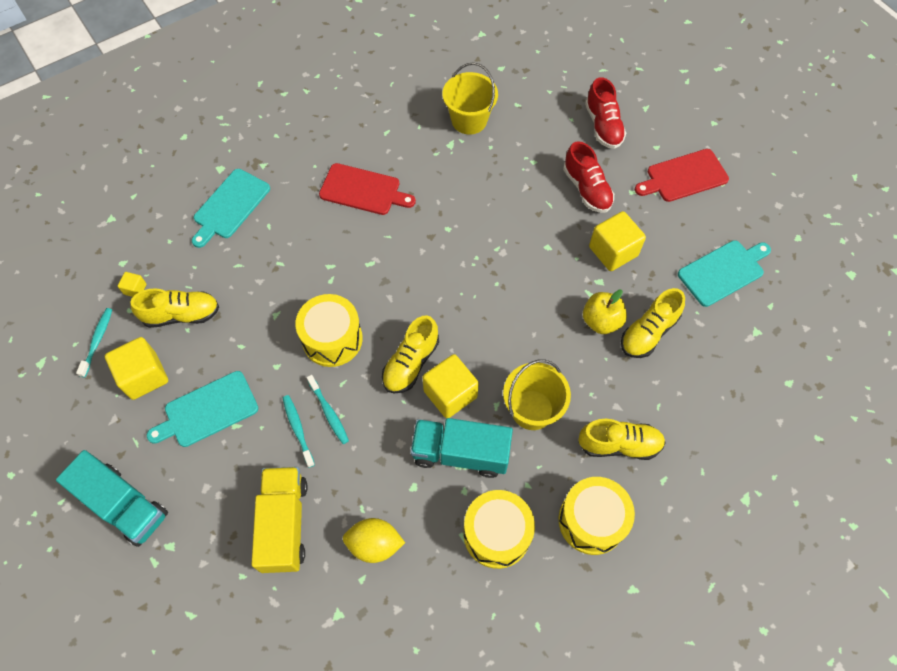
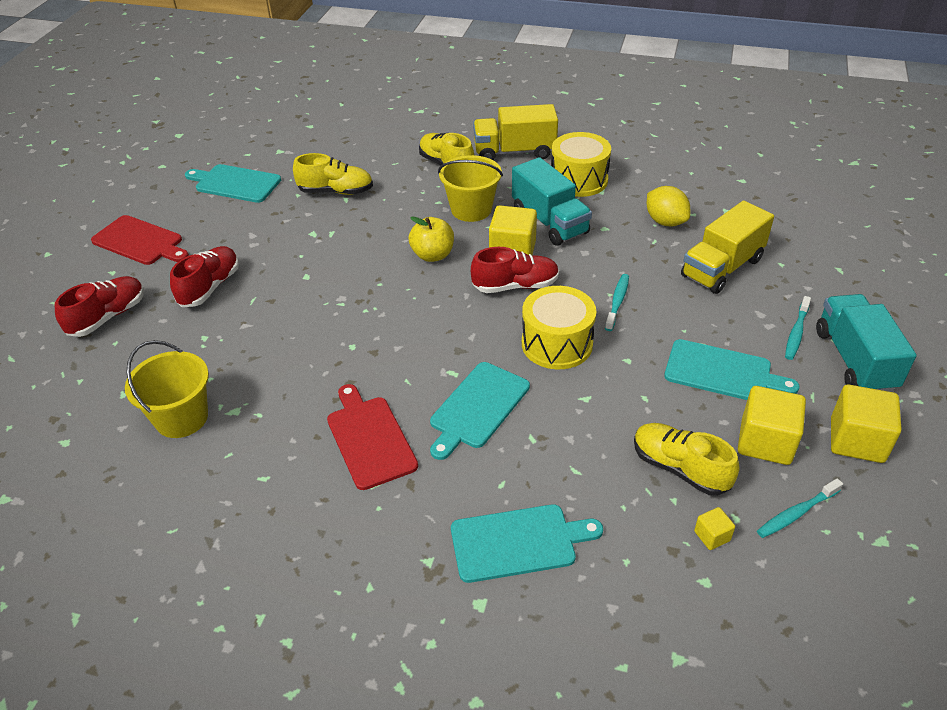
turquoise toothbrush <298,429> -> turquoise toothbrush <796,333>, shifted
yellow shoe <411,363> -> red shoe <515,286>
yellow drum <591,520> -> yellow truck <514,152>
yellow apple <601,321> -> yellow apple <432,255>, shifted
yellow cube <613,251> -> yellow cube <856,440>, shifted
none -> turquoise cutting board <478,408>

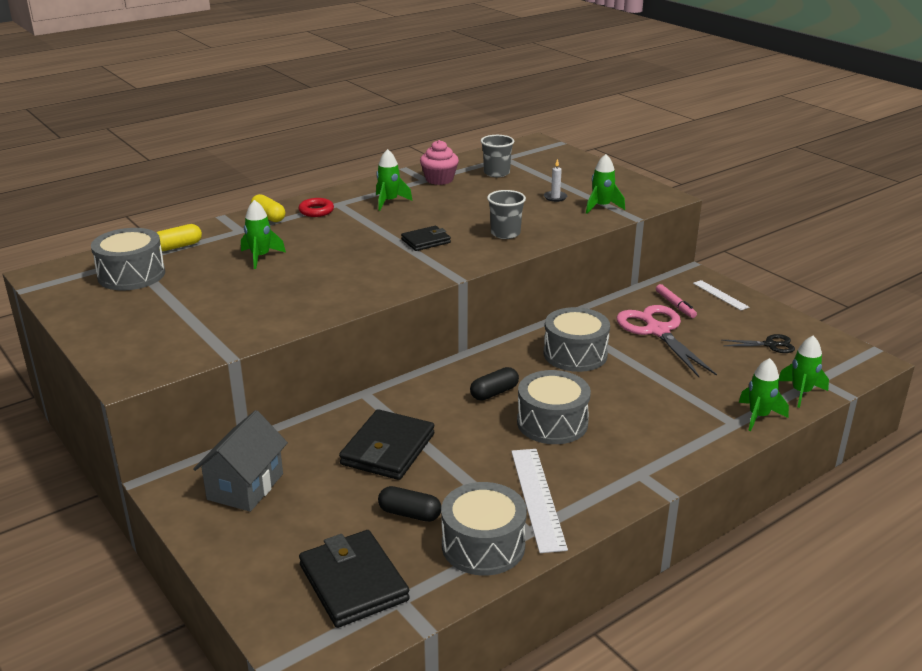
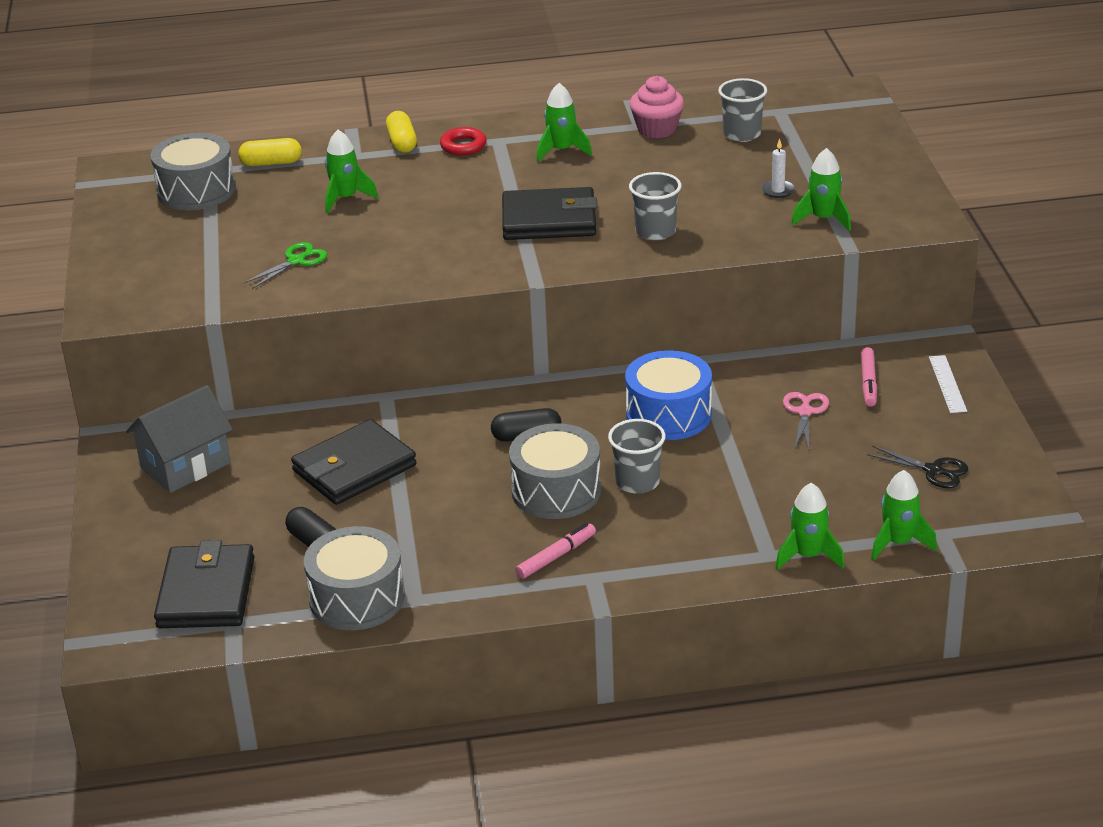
black wallet <426,241> -> black wallet <549,220>, x1.72
white ruler <538,498> -> none
grey drum <575,354> -> blue drum <668,414>
pink scissors <657,331> -> pink scissors <805,412>, x0.51
none -> green scissors <296,261>
none -> pink marker <556,556>
none -> grey cup <637,482>

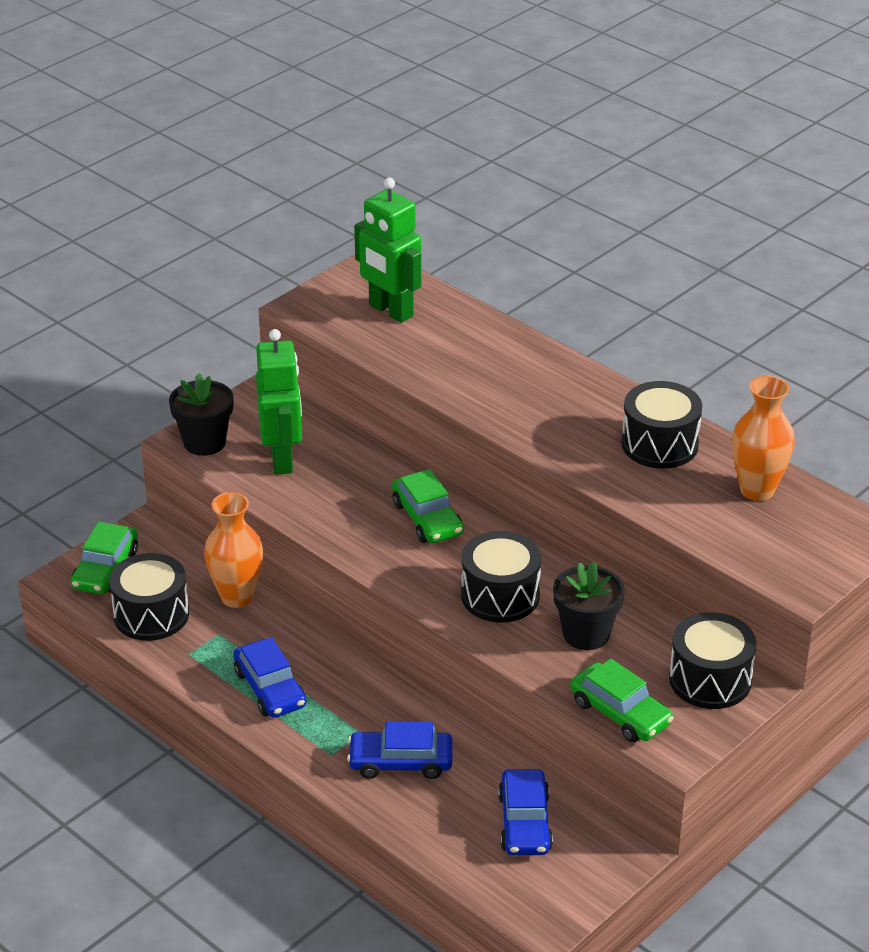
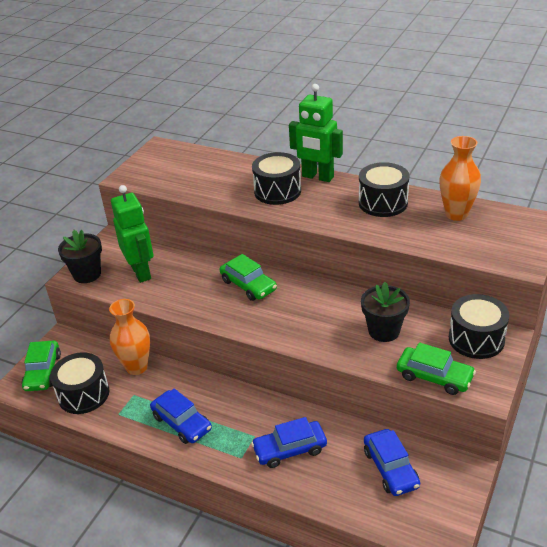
green robot <390,311> -> green robot <317,177>, shifted
black drum <500,595> -> black drum <277,191>, shifted

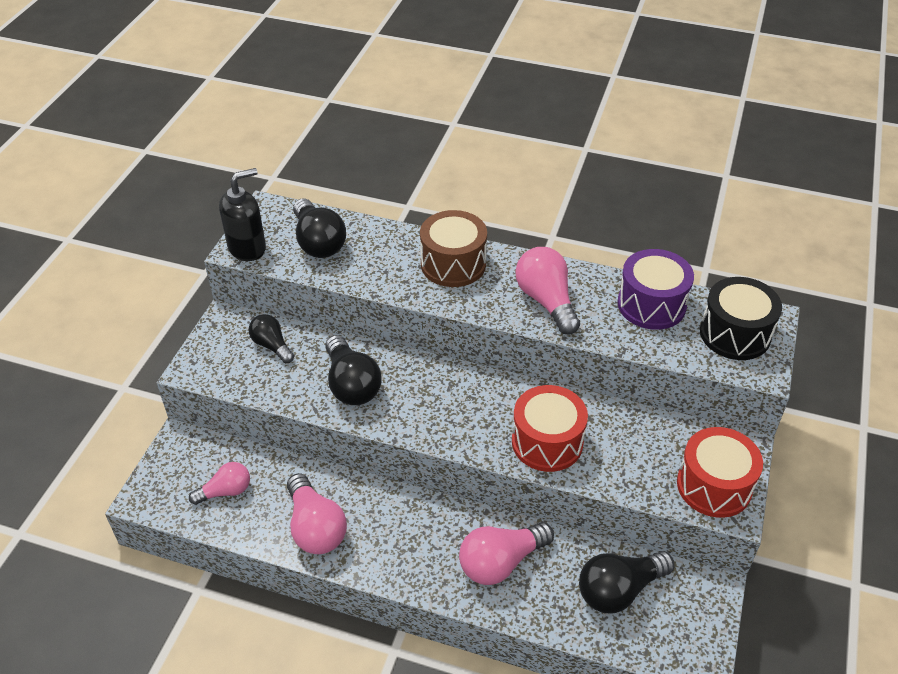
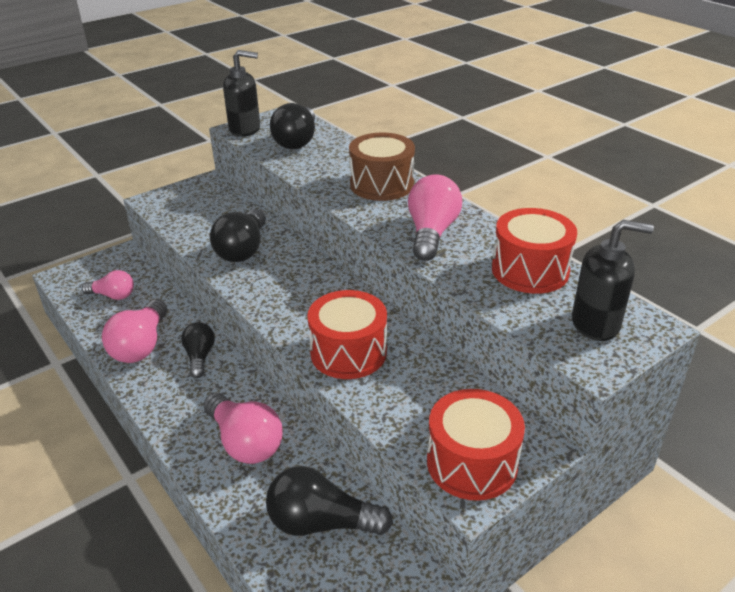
black light bulb <272,346> -> black light bulb <200,357>, shifted
pink light bulb <501,562> -> pink light bulb <245,442>, 135 degrees counterclockwise
purple drum <651,304> -> red drum <530,270>
black drum <735,334> -> black soap dispenser <596,324>

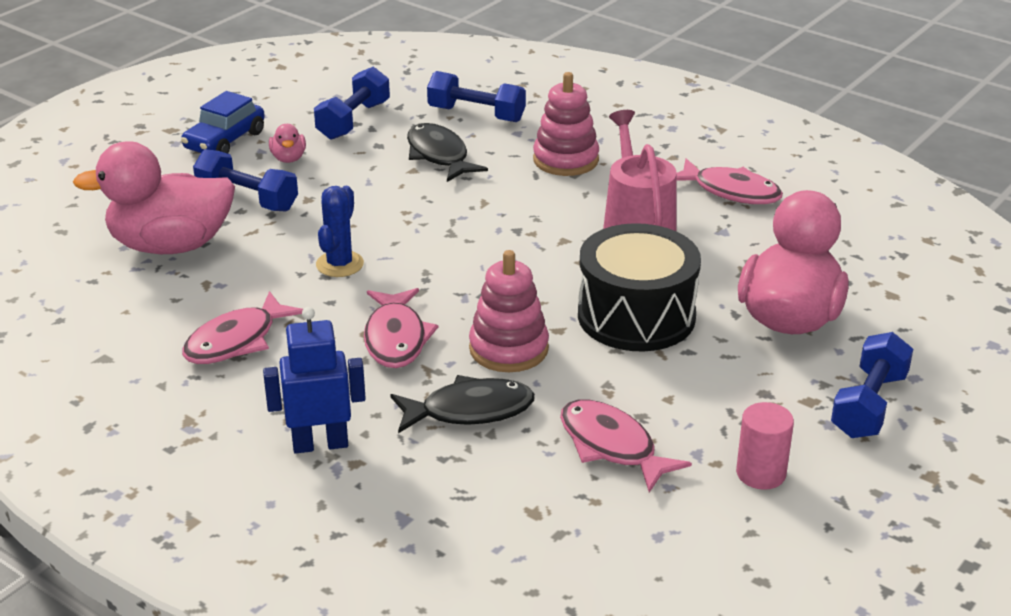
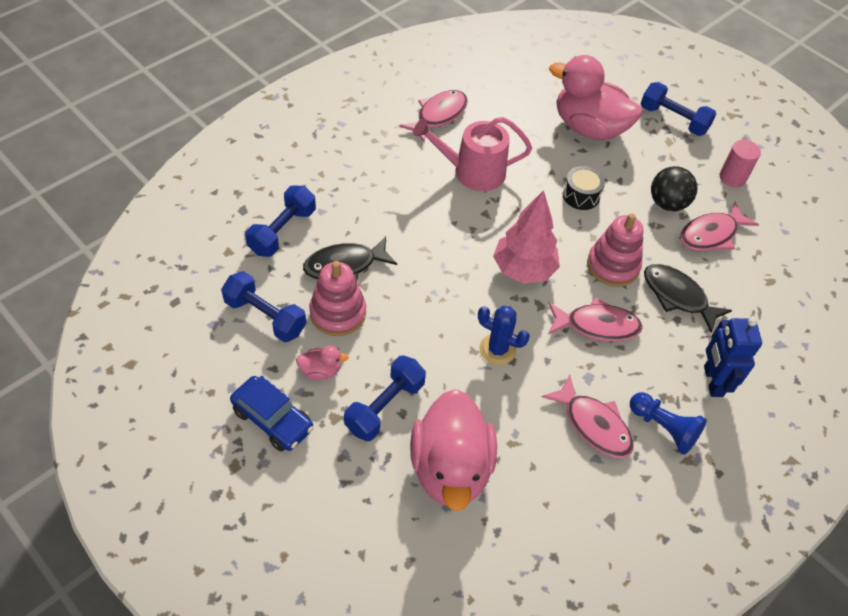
black fish <469,411> -> black fish <677,296>, 45 degrees counterclockwise
pink stacking toy <565,160> -> pink stacking toy <338,313>, shifted
black drum <636,316> -> black drum <581,195>, x0.49
none -> pink tree <523,270>
none -> blue pawn <663,428>
none -> black ball <667,203>

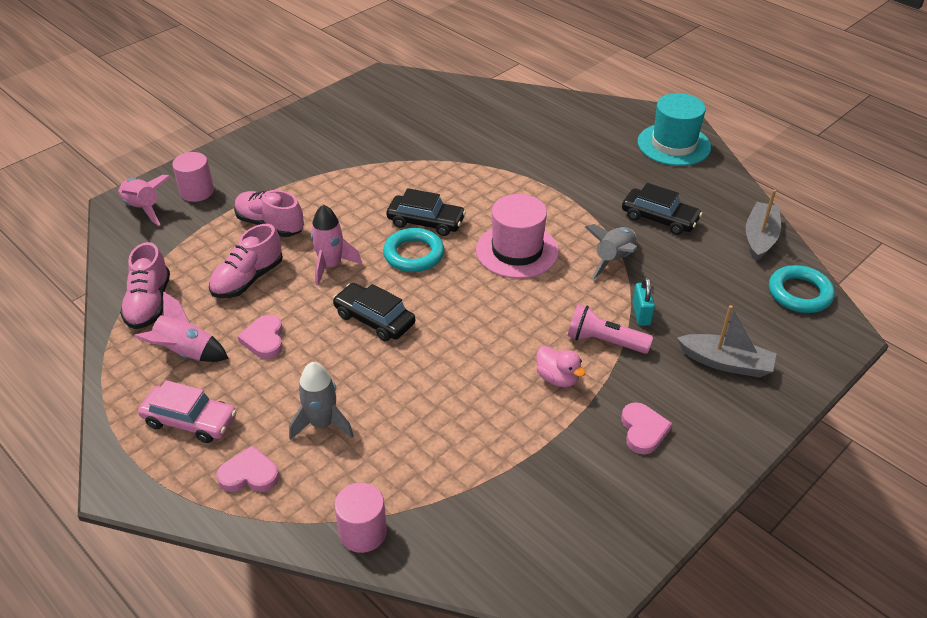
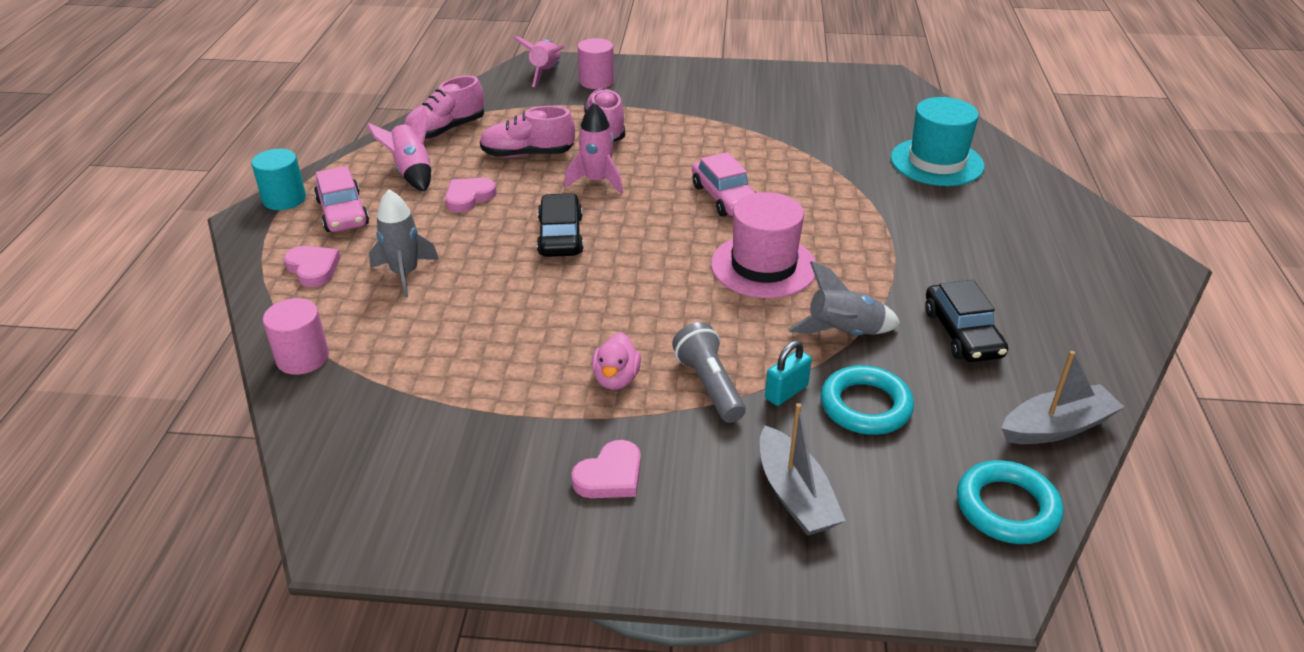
turquoise ring <414,254> -> turquoise ring <865,406>, shifted
black car <426,222> -> pink car <725,197>
pink flashlight <604,341> -> grey flashlight <709,385>
turquoise hat <673,145> -> turquoise hat <936,162>, shifted
none -> turquoise cylinder <284,199>

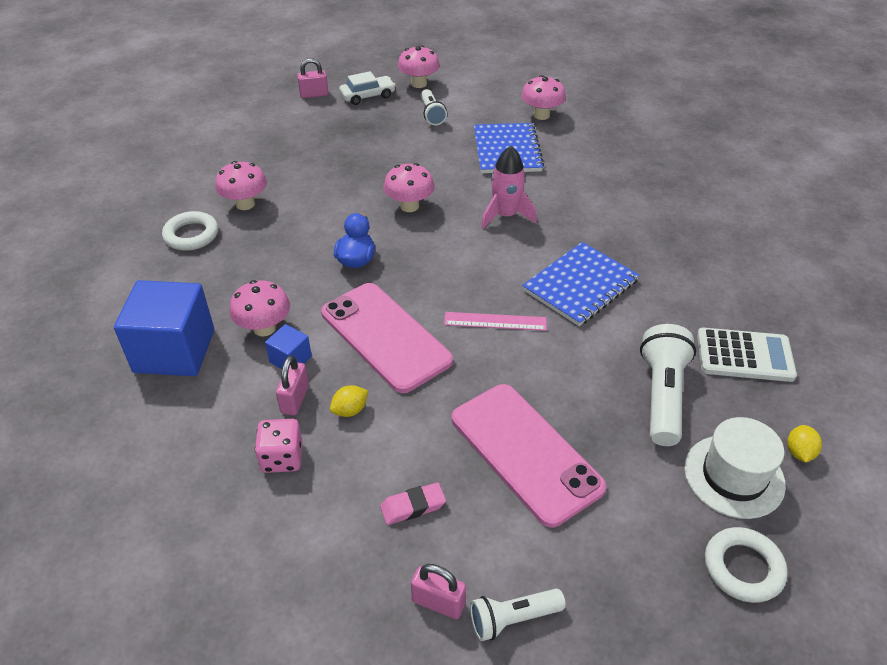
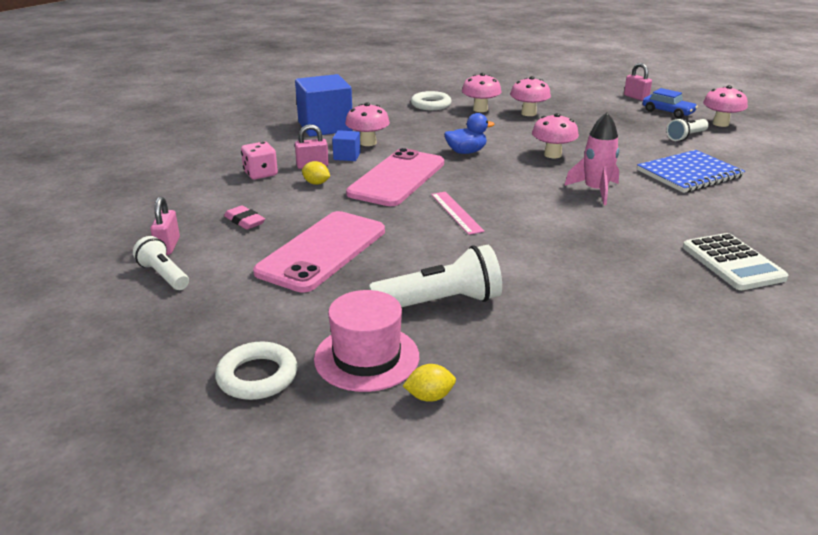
white car <367,96> -> blue car <667,112>
pink mushroom <541,115> -> pink mushroom <528,113>, shifted
blue notebook <580,285> -> none
white hat <734,476> -> pink hat <366,357>
white calculator <744,356> -> white calculator <732,263>, shifted

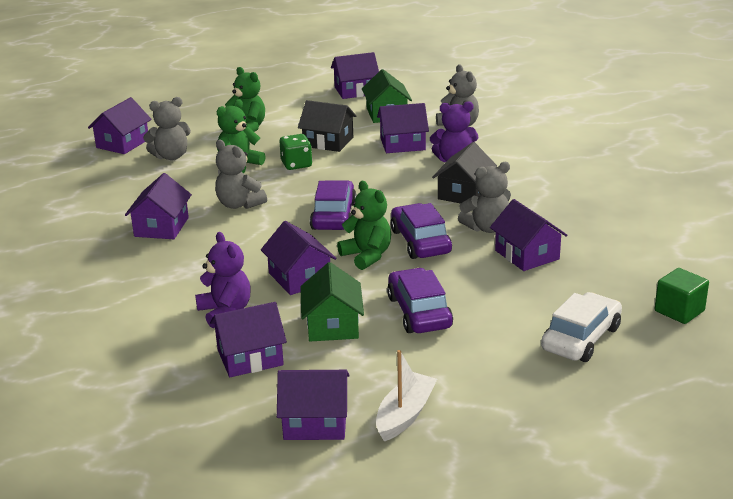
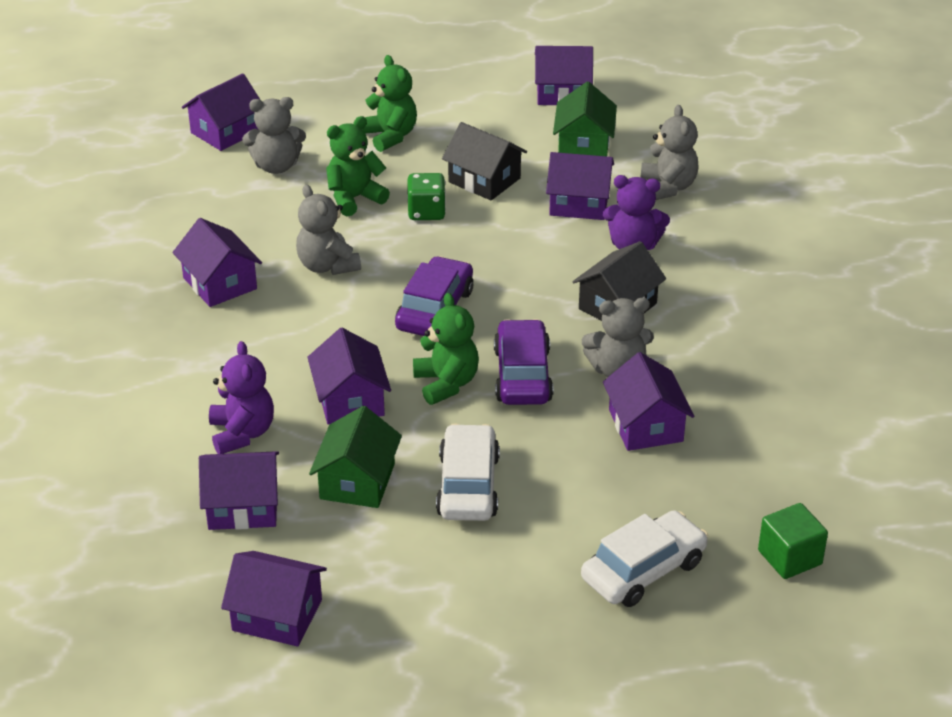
purple house <161,227> -> purple house <220,283>, 60 degrees counterclockwise
white boat <405,415> -> none
purple car <419,312> -> white car <468,485>

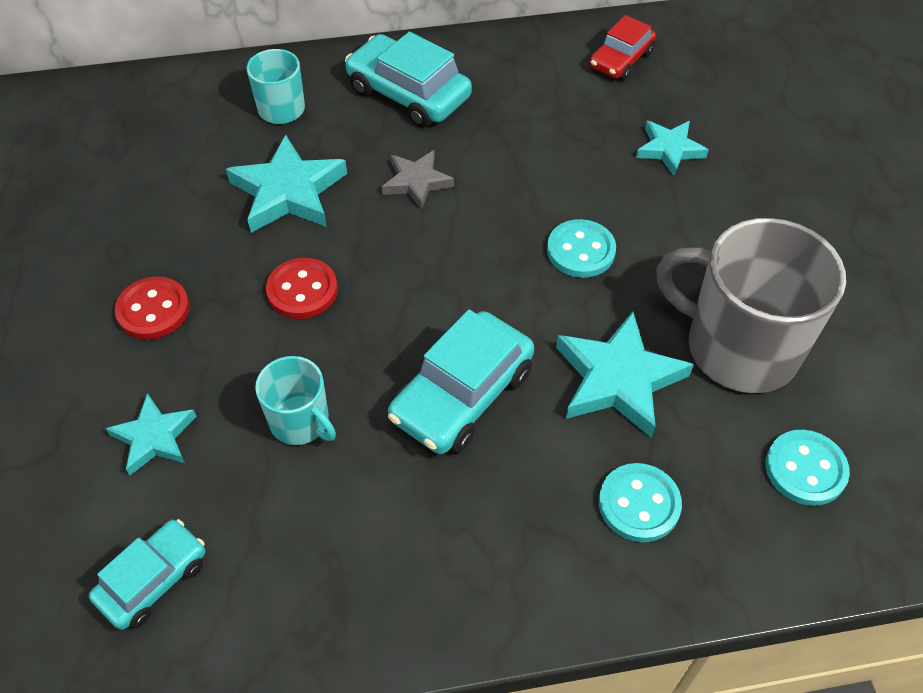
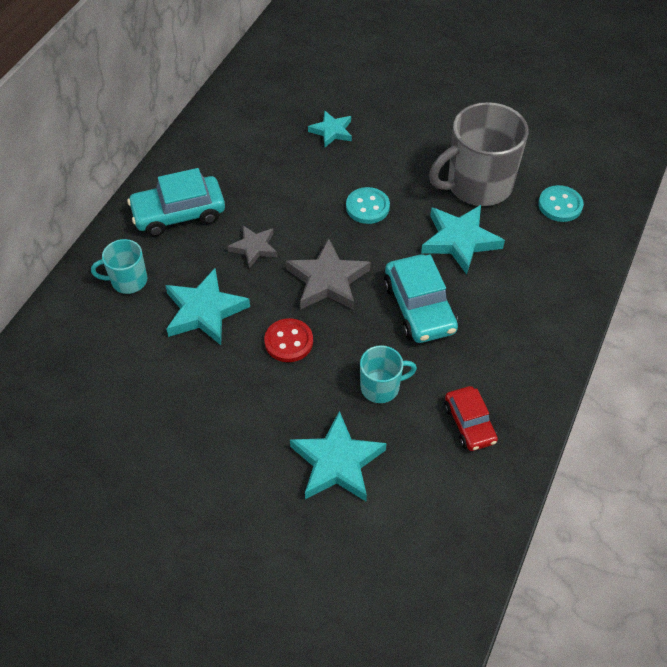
turquoise car <153,580> -> none
turquoise star <154,437> -> turquoise star <337,462>, x1.64
red button <153,310> -> none
red car <621,60> -> red car <469,423>, shifted
turquoise button <639,504> -> none
none -> grey star <328,280>

